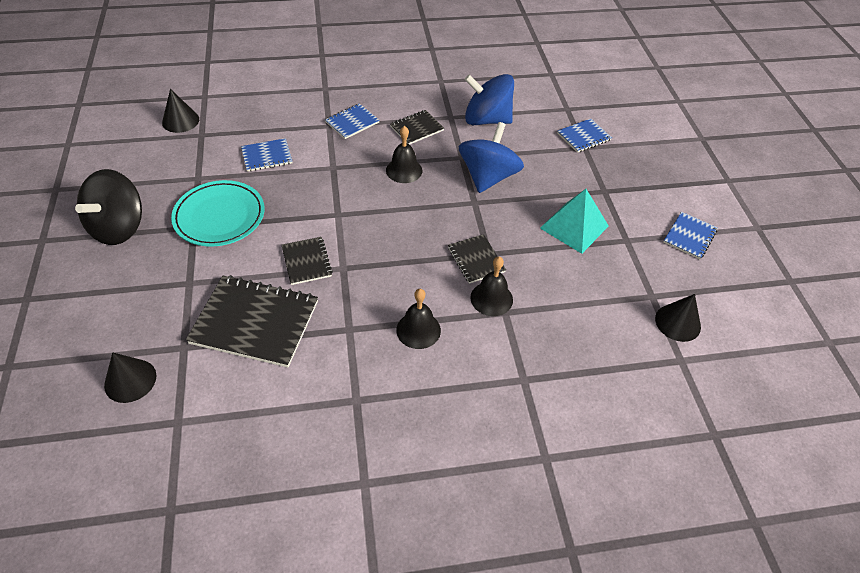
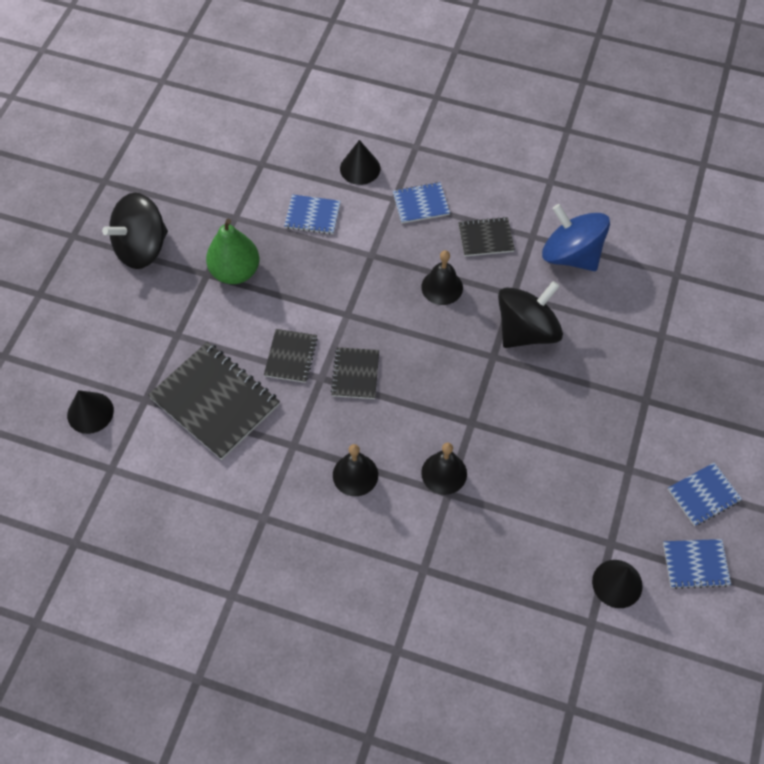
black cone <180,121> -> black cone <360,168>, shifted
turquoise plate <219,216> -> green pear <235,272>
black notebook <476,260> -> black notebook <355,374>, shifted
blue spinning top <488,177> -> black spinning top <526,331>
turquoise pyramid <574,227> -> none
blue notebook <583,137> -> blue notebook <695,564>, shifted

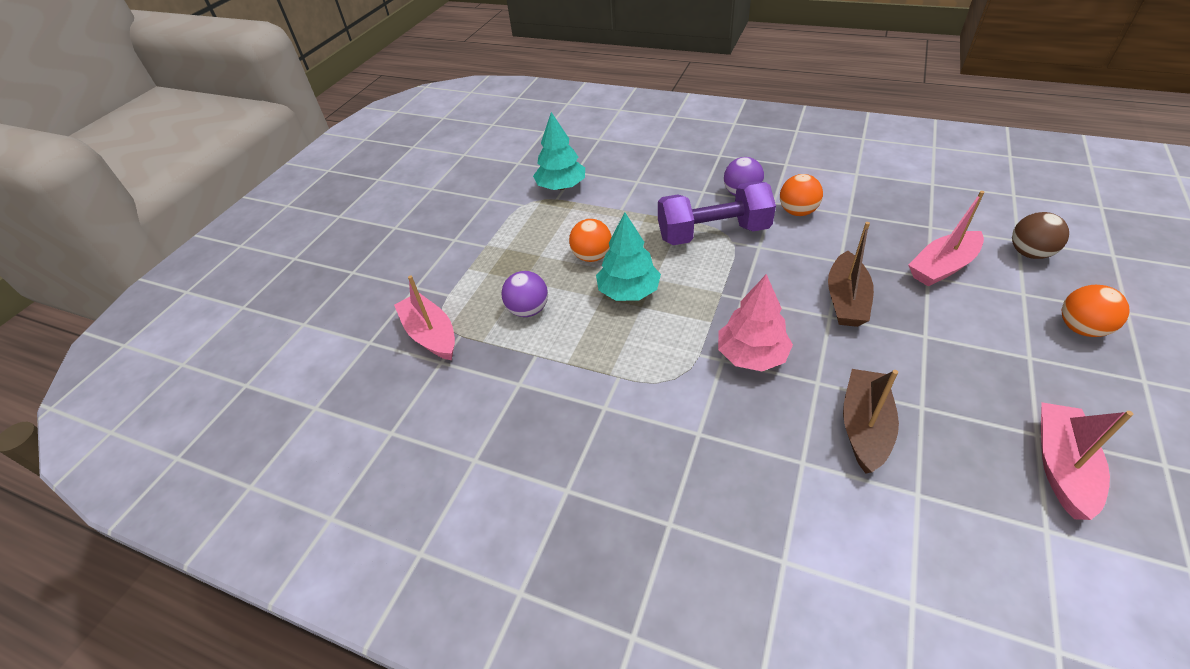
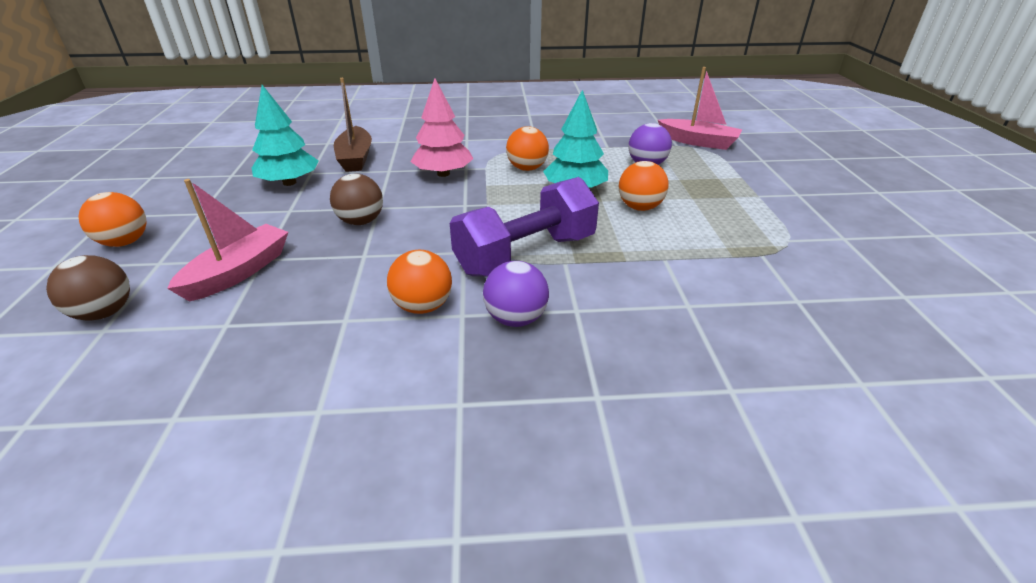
turquoise tree <561,187> -> turquoise tree <289,183>, shifted
brown boat <846,300> -> brown ball <361,221>
pink boat <1061,466> -> none
none -> orange ball <527,168>

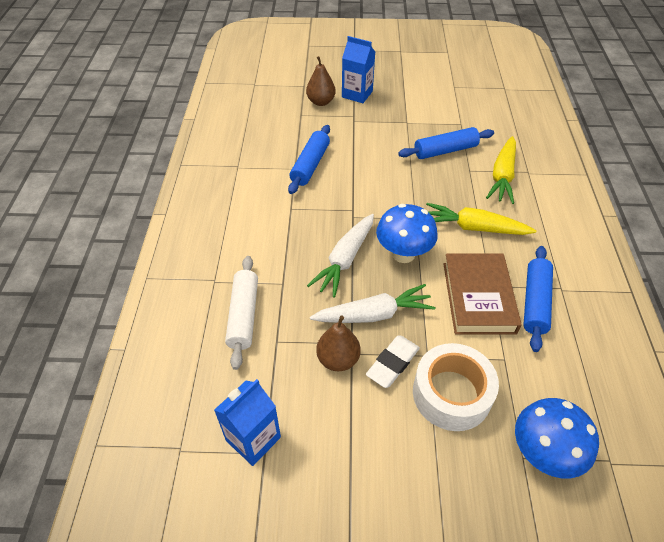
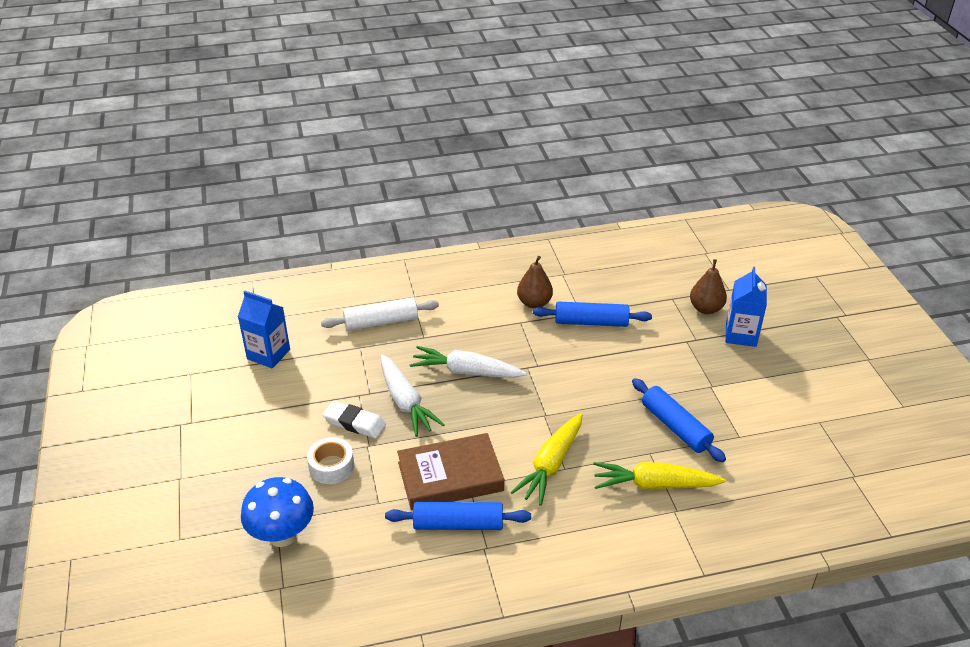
brown pear <338,359> -> brown pear <534,303>, shifted
blue mushroom <403,254> -> none
white tape <451,394> -> white tape <331,466>, x0.62
yellow carrot <474,228> -> yellow carrot <551,465>, 150 degrees counterclockwise

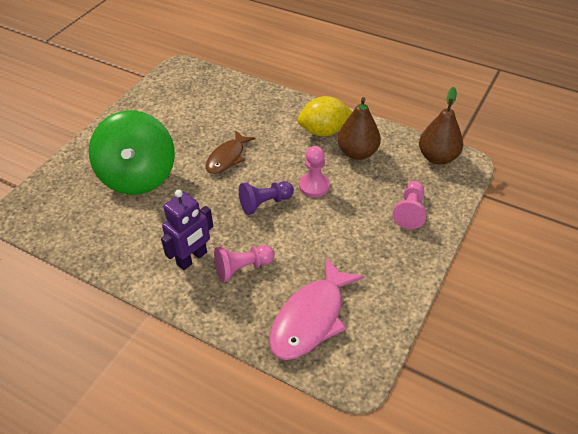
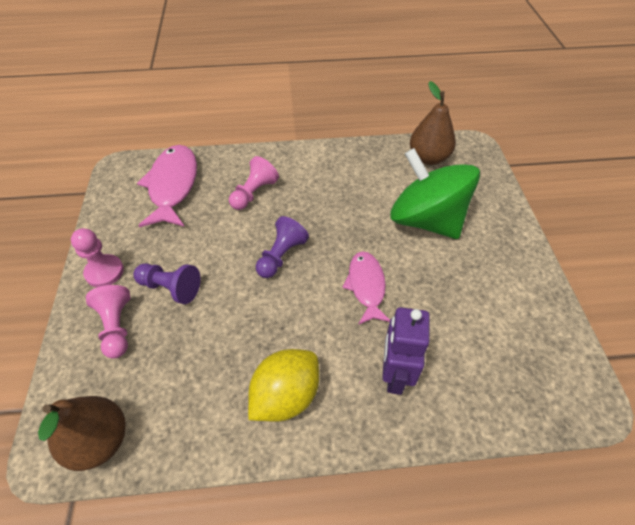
purple robot <192,258> -> purple robot <394,374>, shifted
brown fish <227,158> -> pink fish <366,286>
pink pawn <314,186> -> pink pawn <104,272>, shifted
brown pear <357,153> -> brown pear <428,158>, shifted
none -> purple pawn <171,288>

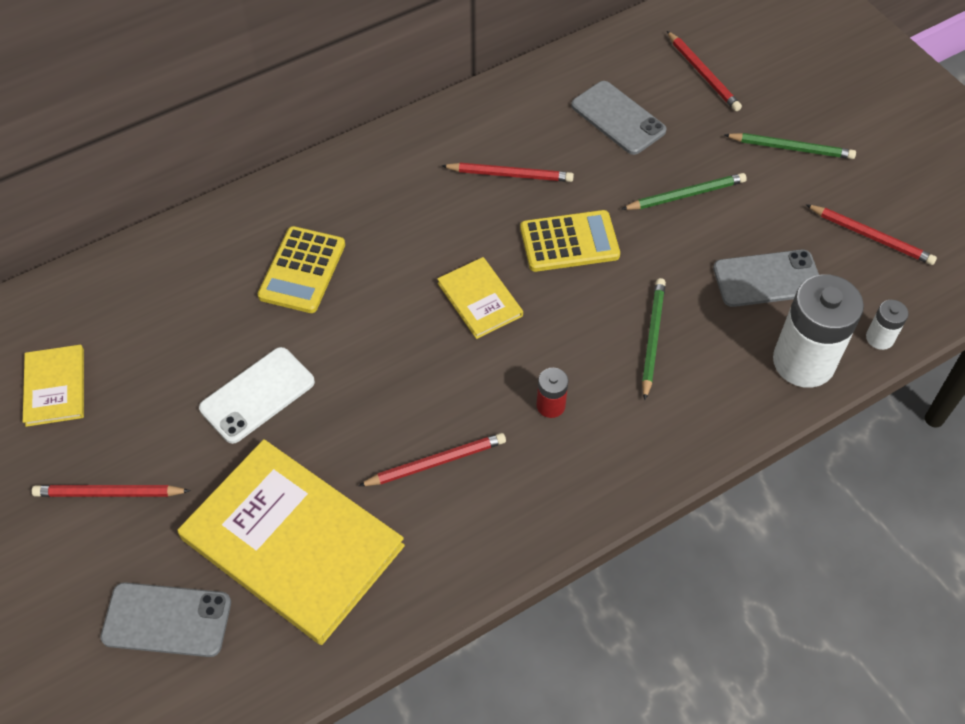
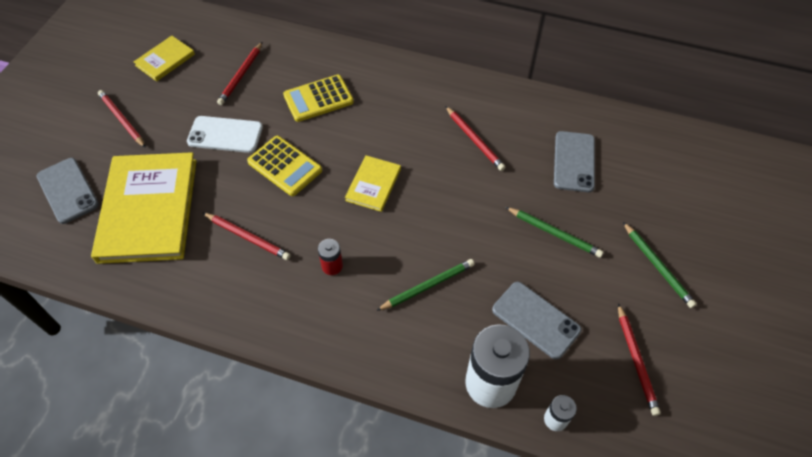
yellow calculator <569,242> -> yellow calculator <284,166>, shifted
red pencil <702,73> -> red pencil <241,75>, shifted

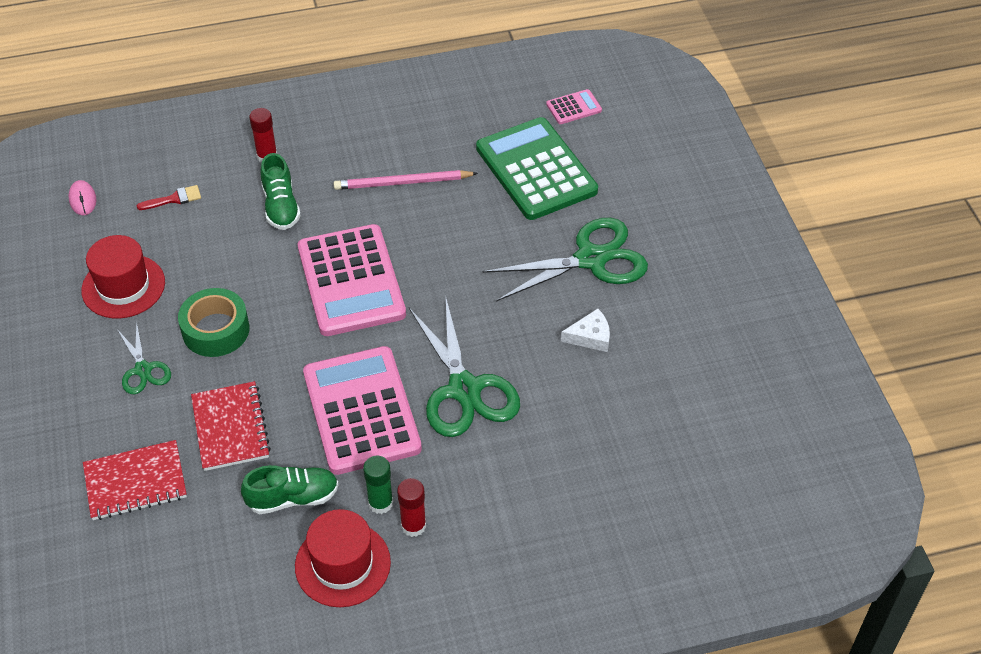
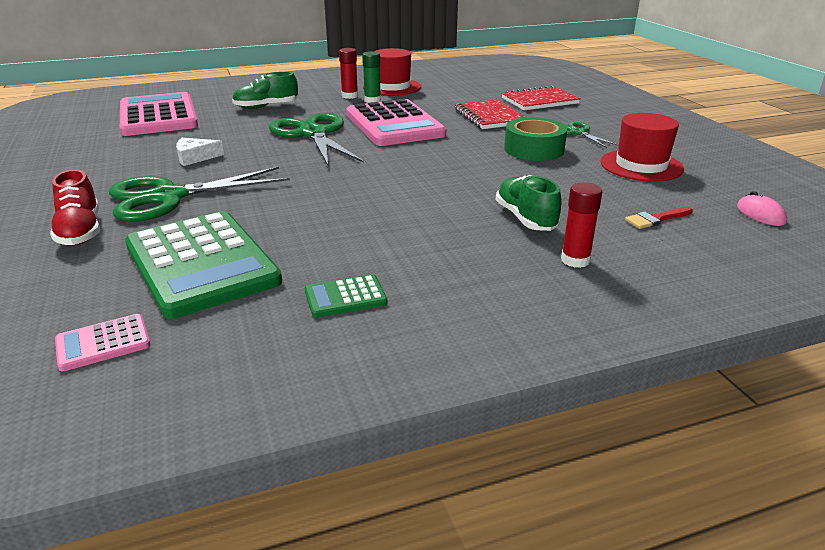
green shoe <293,498> -> green shoe <266,107>, shifted
pink calculator <351,281> -> pink calculator <158,116>, shifted
pink pencil <402,183> -> none
none -> red shoe <80,231>
none -> green calculator <345,297>

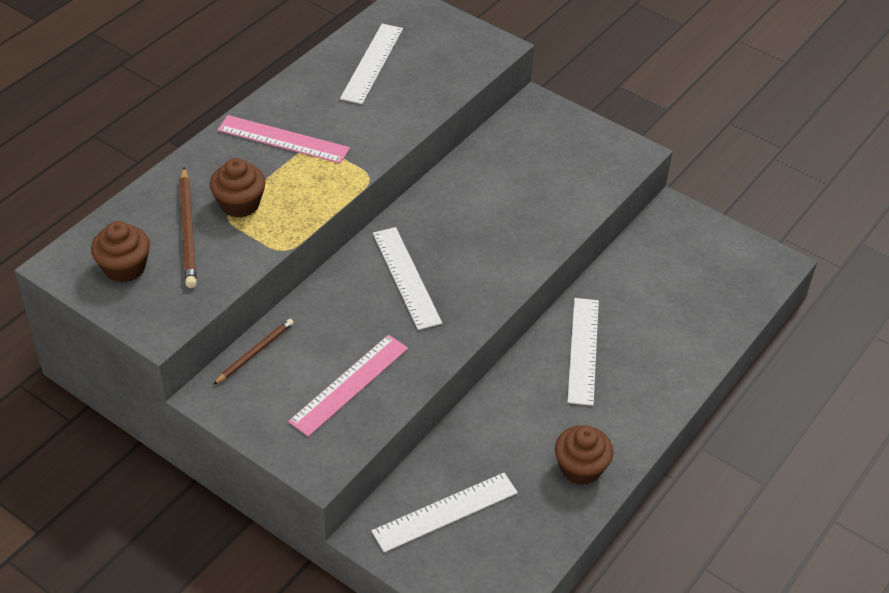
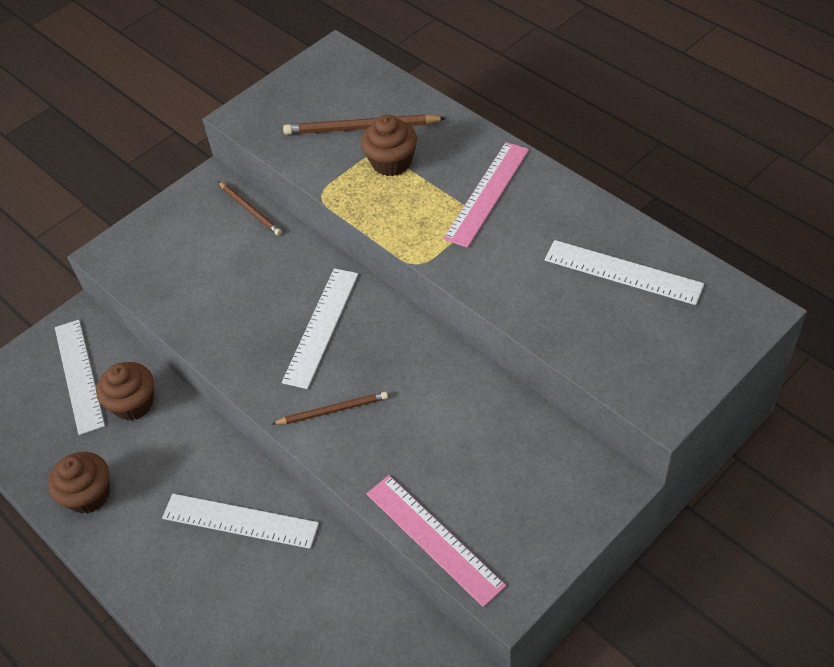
brown cupcake <124,268> -> brown cupcake <133,403>, shifted
pink ruler <349,385> -> pink ruler <433,539>, shifted
white ruler <406,277> -> white ruler <321,327>, 60 degrees counterclockwise
none -> brown pencil <333,410>

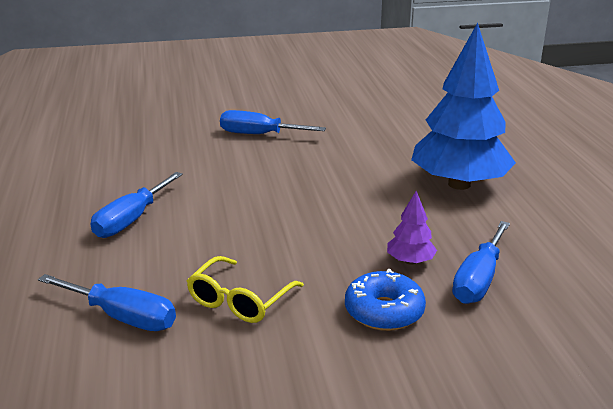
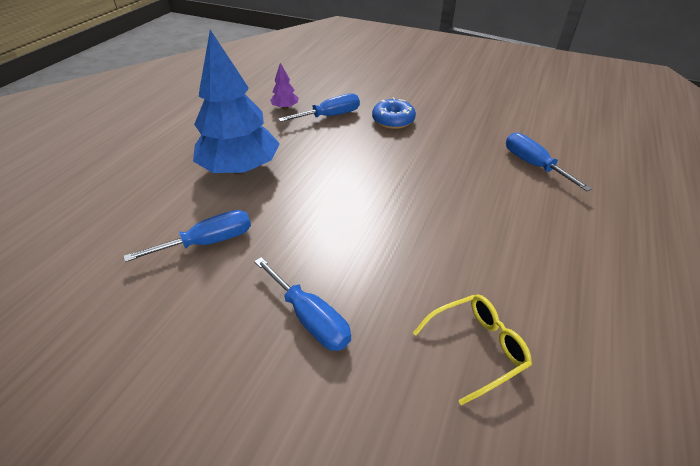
blue screwdriver <131,220> -> blue screwdriver <208,242>, shifted
yellow glasses <240,300> -> yellow glasses <476,348>, shifted
purple tree <410,261> -> purple tree <285,108>, shifted

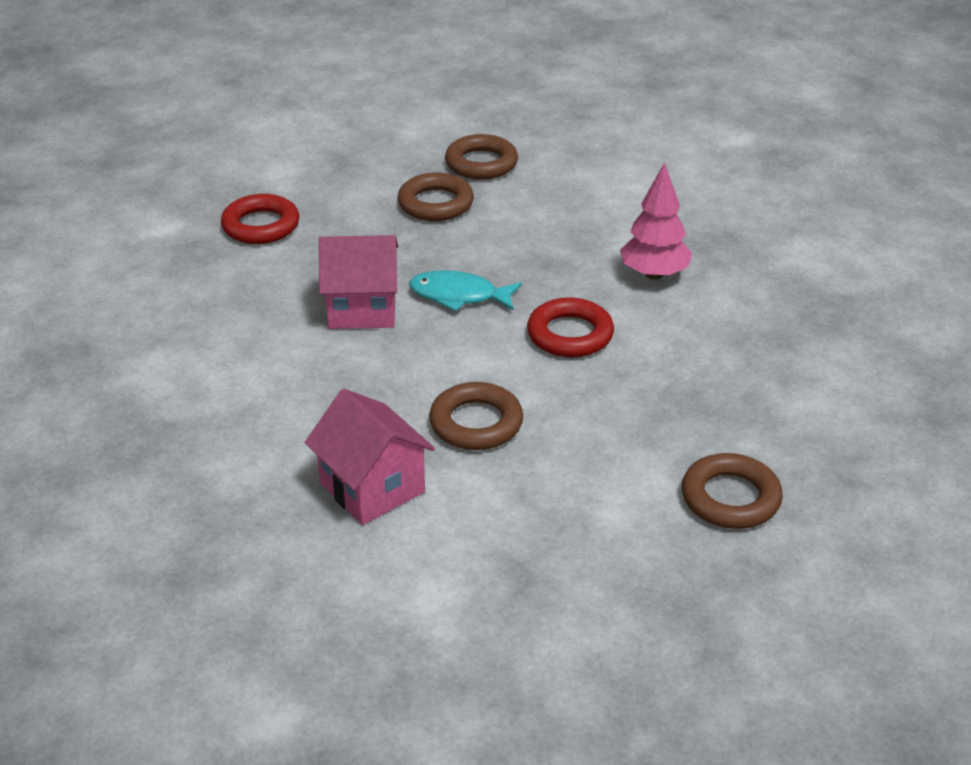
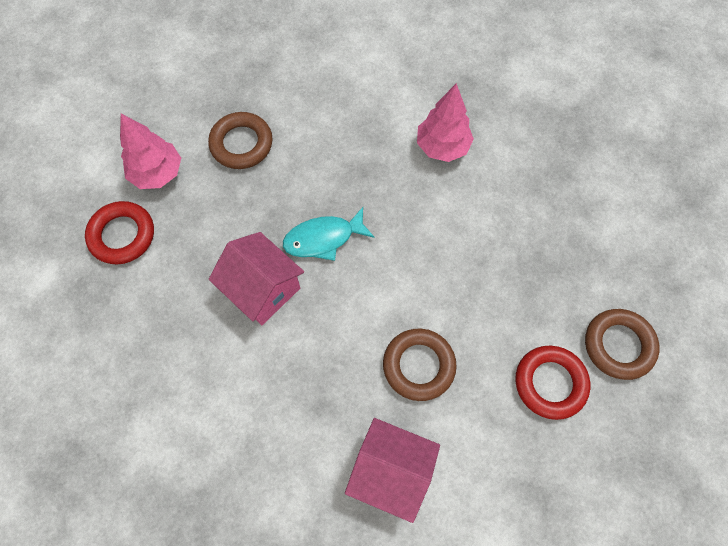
pink house <362,309> -> pink house <263,289>, 75 degrees clockwise
brown ring <481,163> -> none
red ring <570,334> -> red ring <550,383>, shifted
none -> pink tree <157,173>

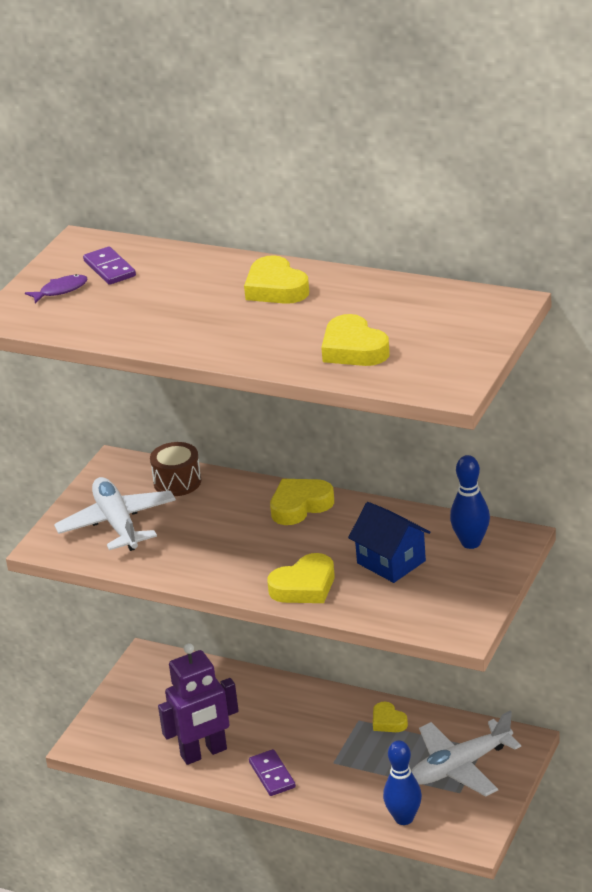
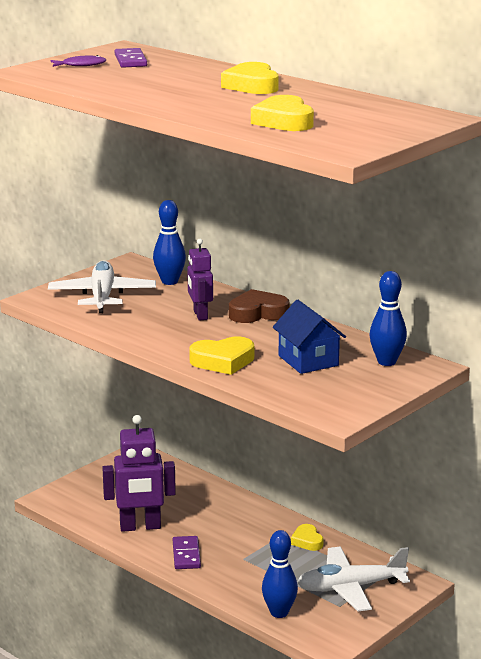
brown drum <177,482> -> blue bowling pin <169,282>
yellow heart <300,506> -> brown heart <257,313>
none -> purple robot <200,315>

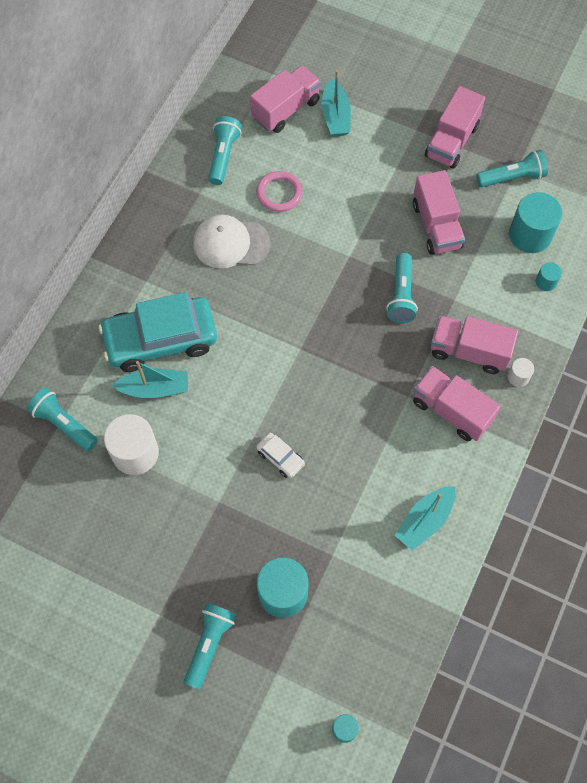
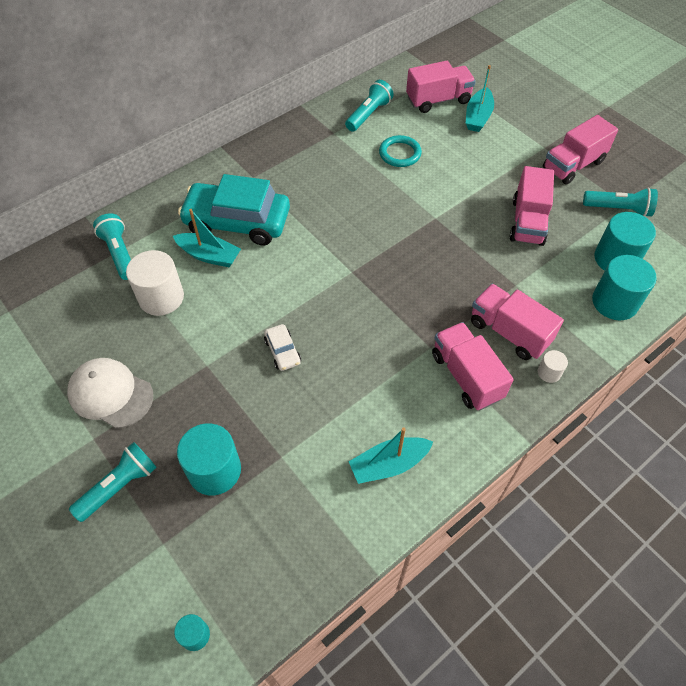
white cap <231,243> -> white cap <110,394>, shifted
pink ring <279,193> -> turquoise ring <400,153>
turquoise flashlight <401,295> -> none
turquoise cylinder <546,282> -> turquoise cylinder <614,302>, x2.06

